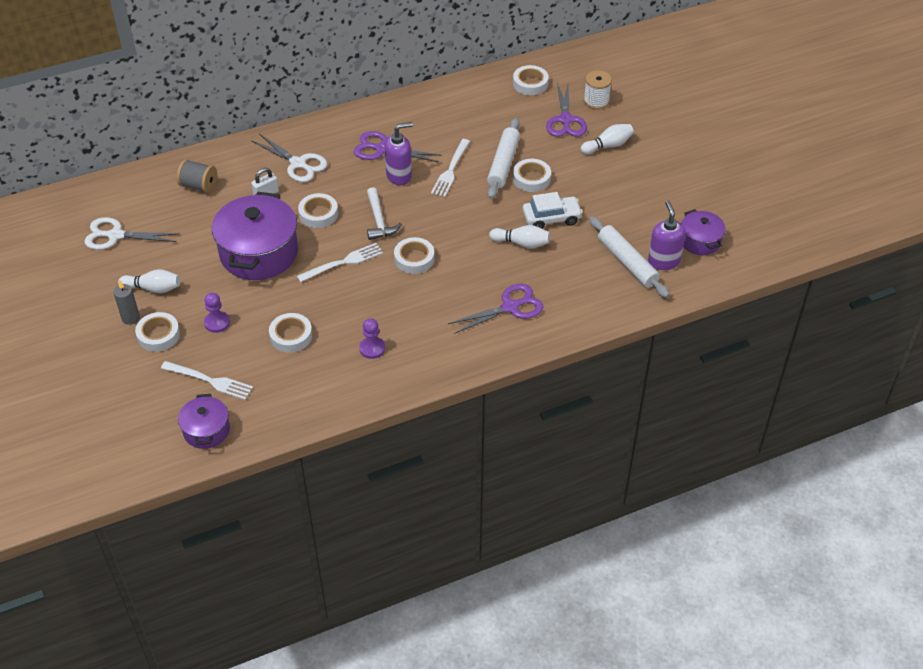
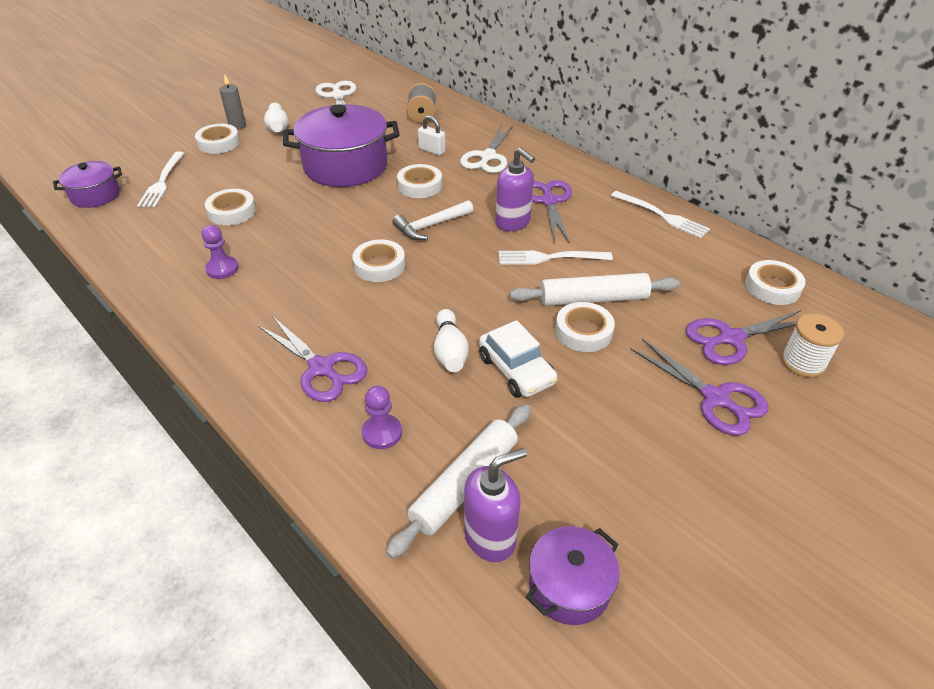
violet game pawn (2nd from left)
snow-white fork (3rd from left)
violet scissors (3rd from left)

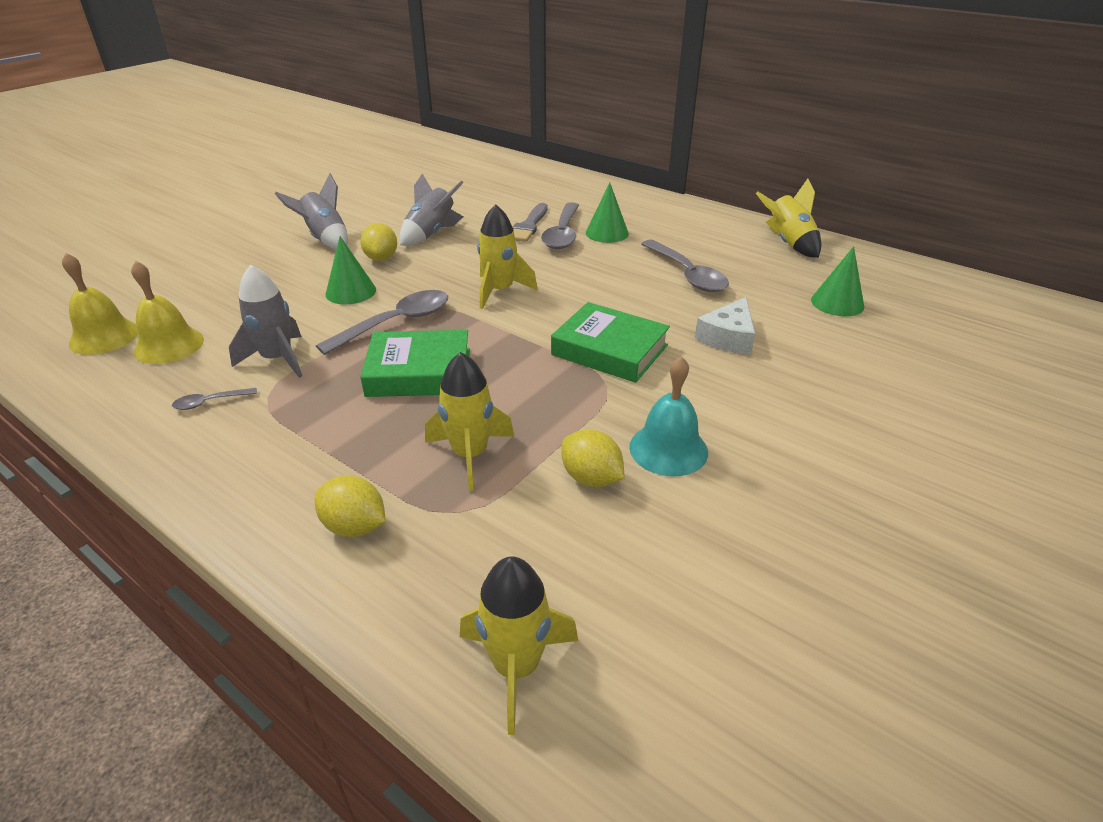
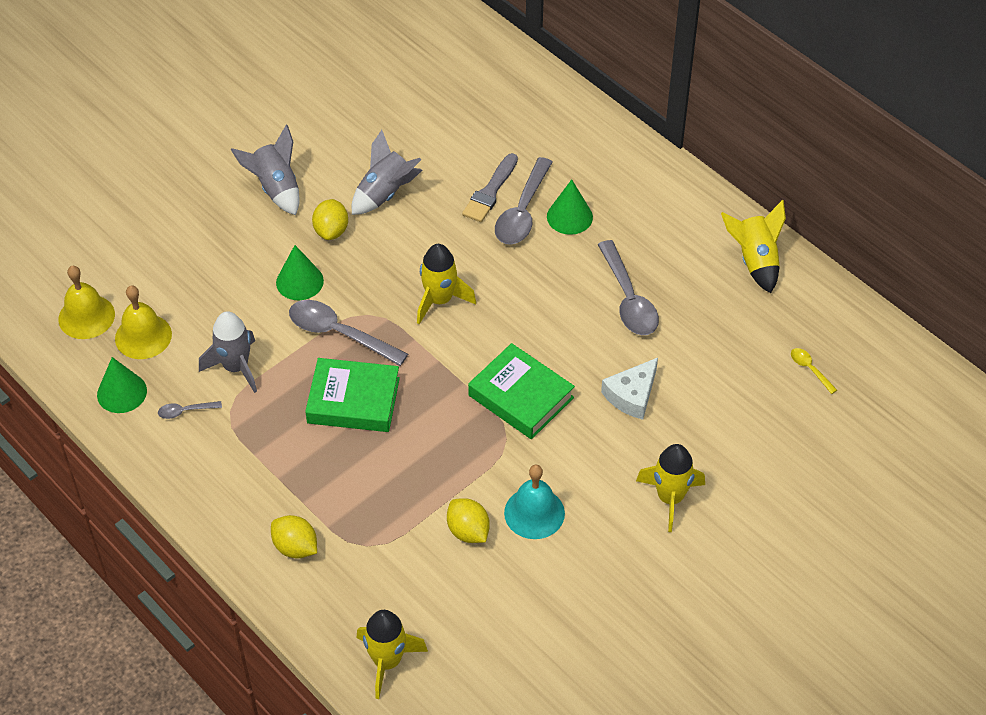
ash-grey tablespoon (2nd from left)
bright yellow spaceship (3rd from left)
green solid cone (1st from left)
bright yellow tablespoon

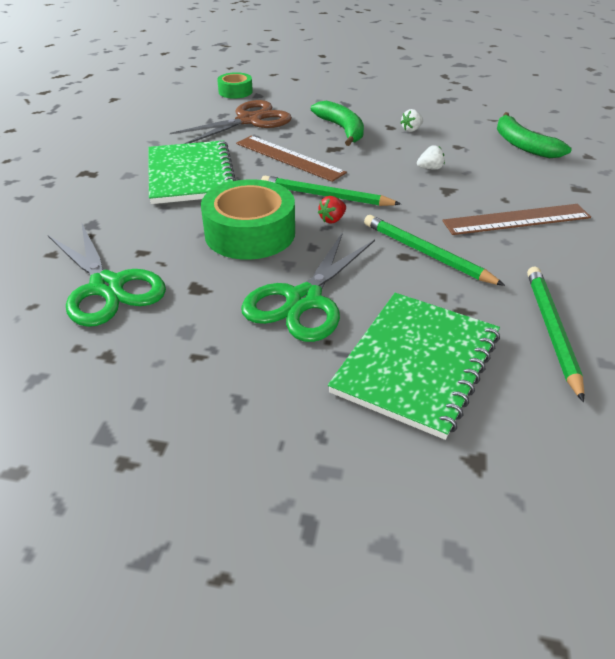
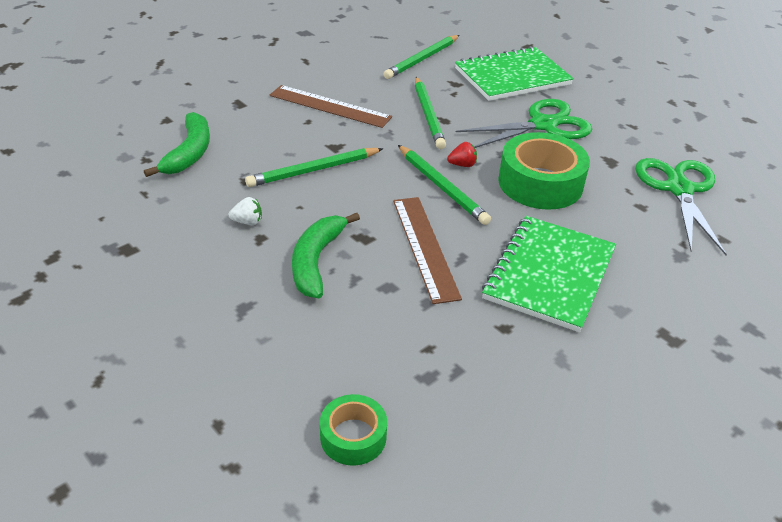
dark brown scissors
green pencil (1st from left)

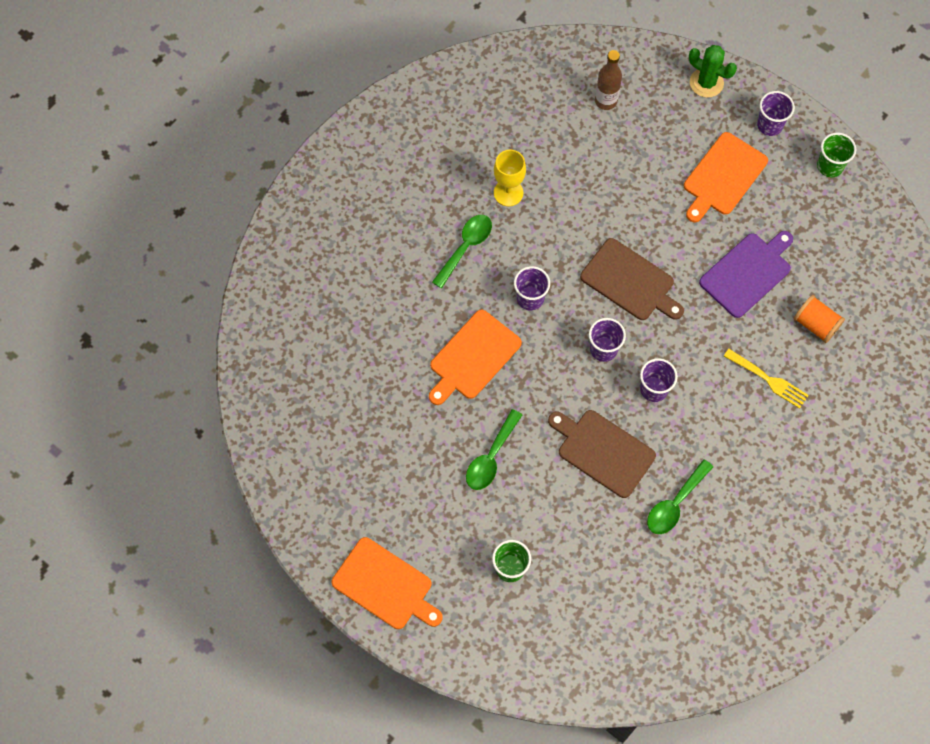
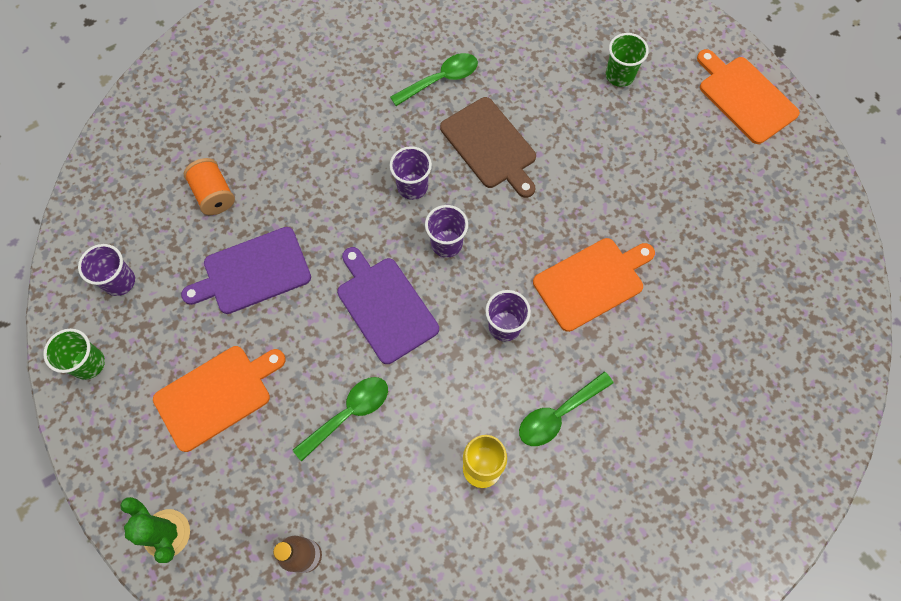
green tablespoon (1st from left)
violet chopping board (2nd from left)
bright yellow fork
violet tumbler (1st from left)

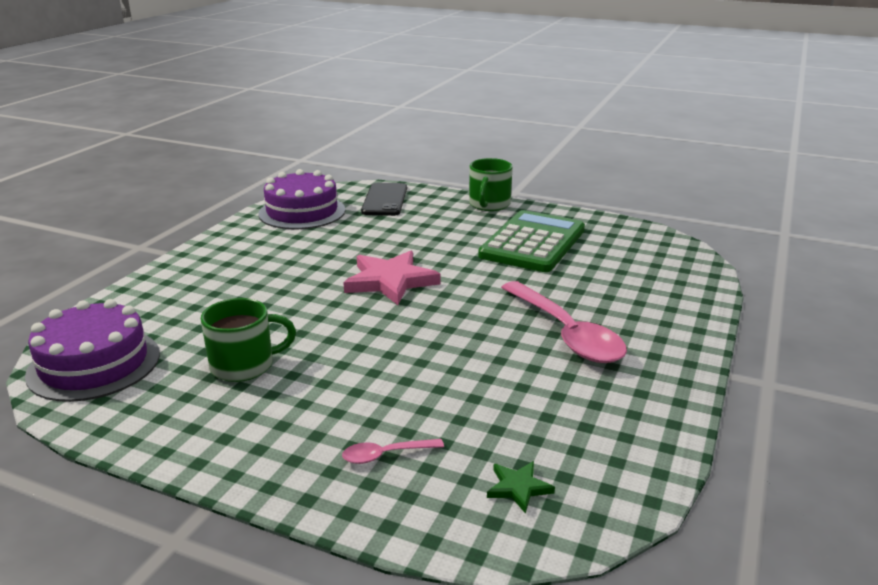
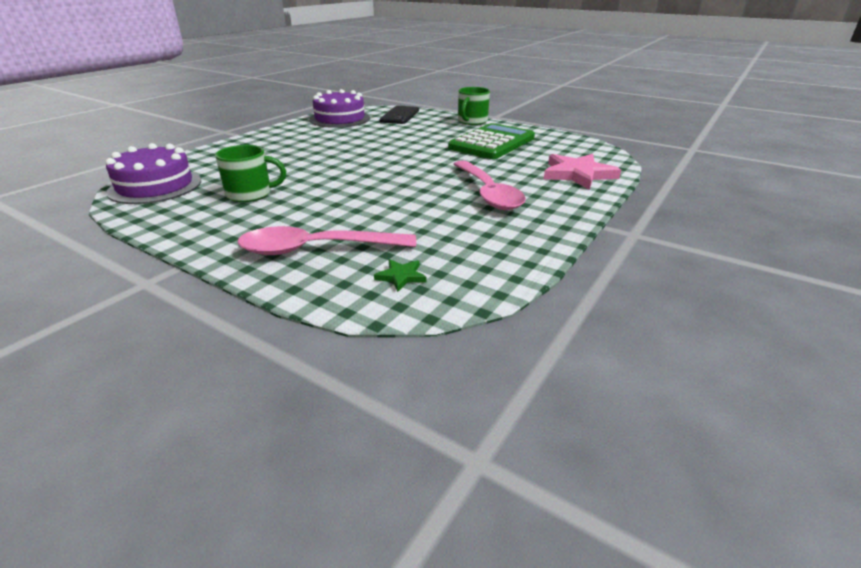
rosy tablespoon (1st from left)
rosy star

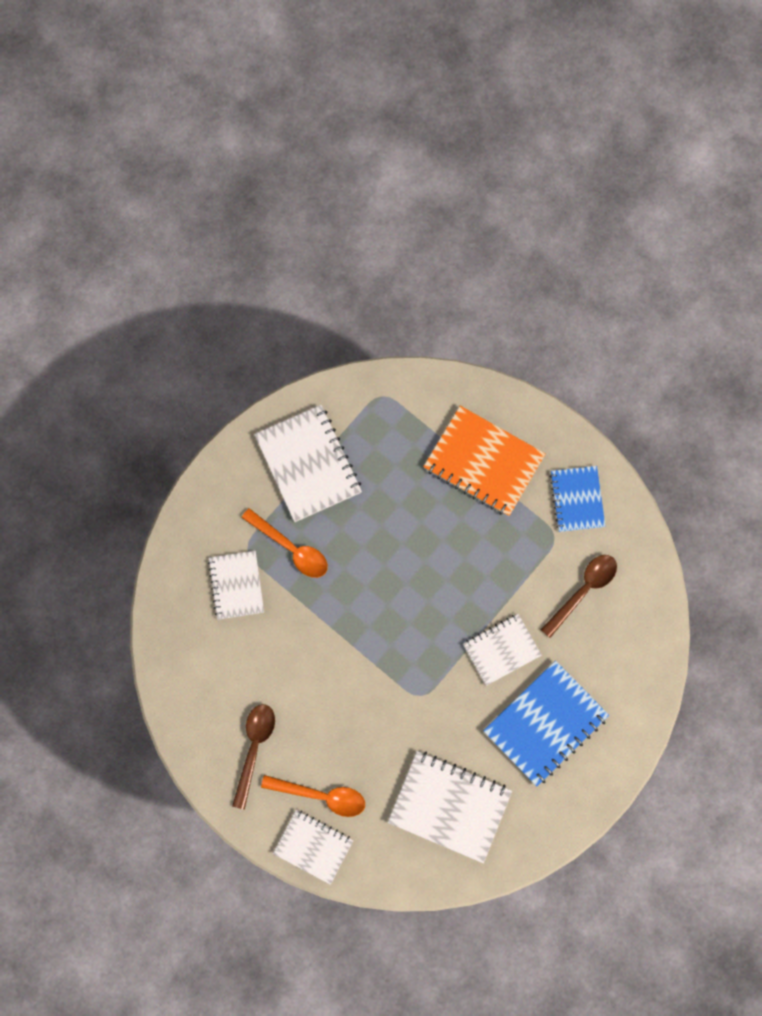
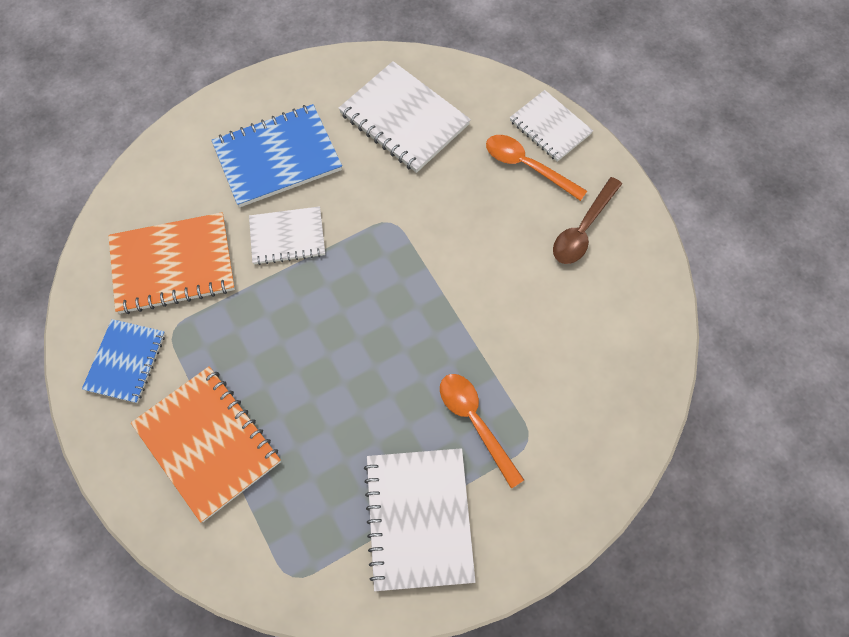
snow-white notebook (1st from left in the first image)
orange notebook (1st from left)

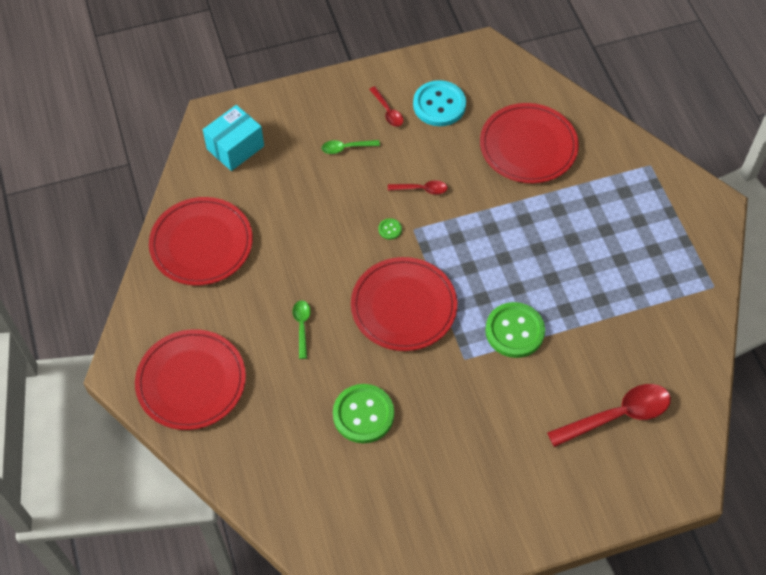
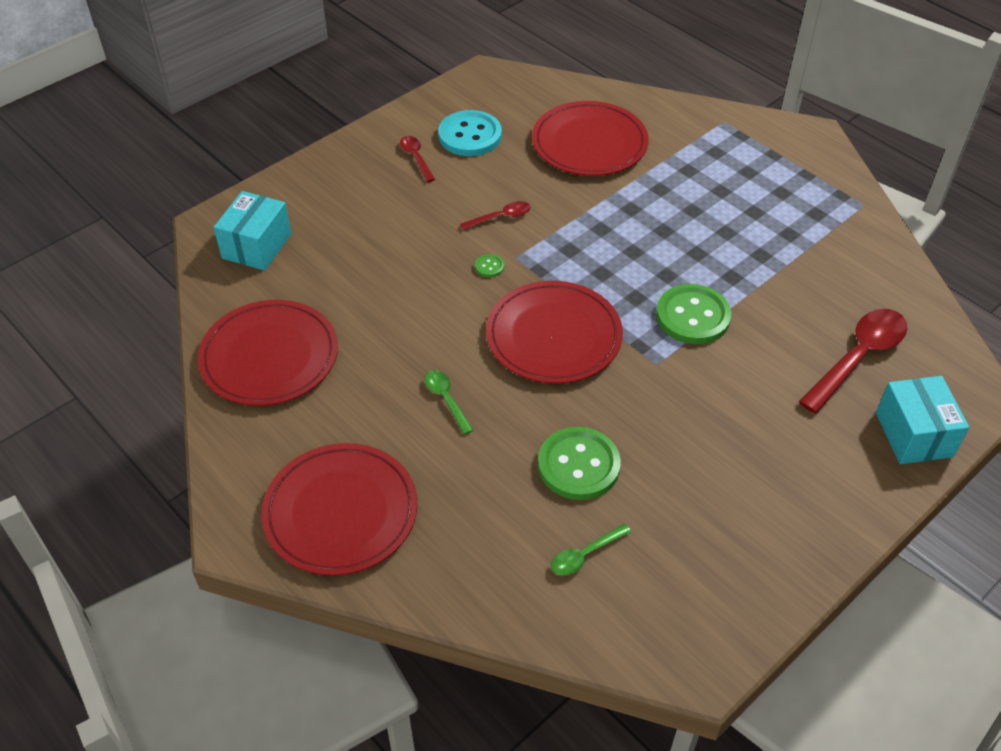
green tablespoon (2nd from left)
red tablespoon (1st from left)
aqua parcel (2nd from left)

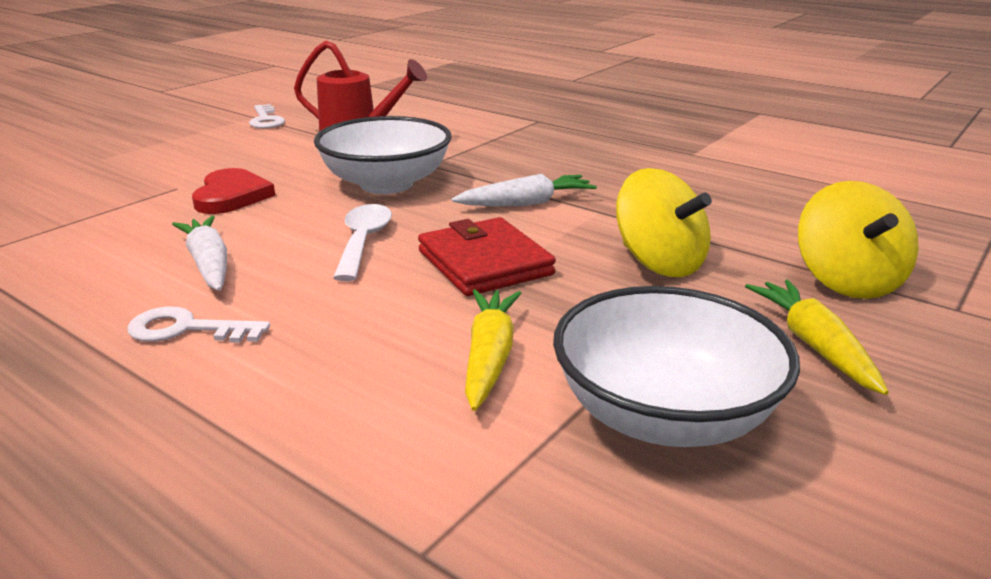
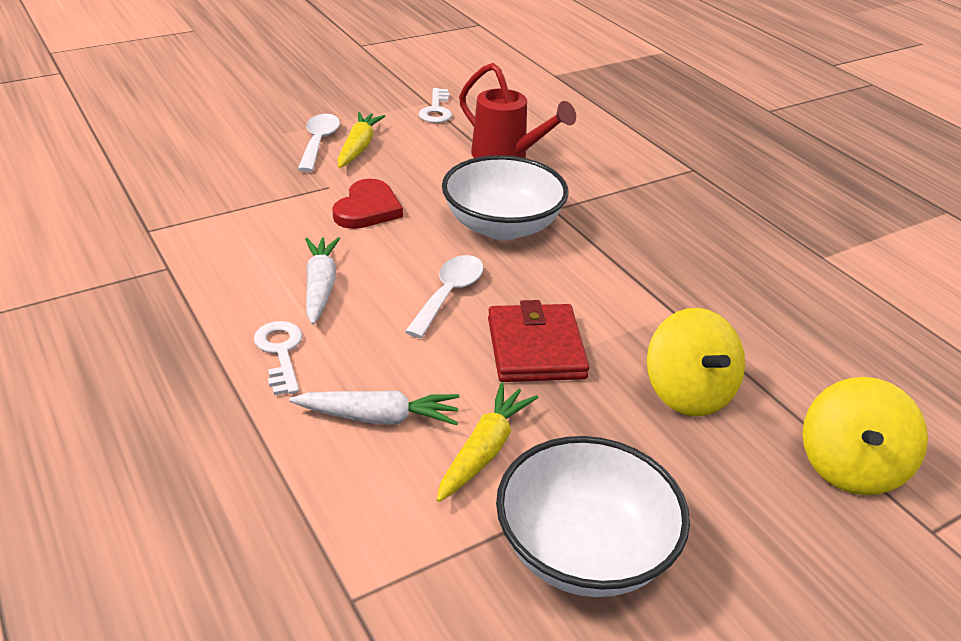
snow-white latchkey (1st from left)
snow-white toy carrot (2nd from left)
bright yellow toy carrot (1st from left)
snow-white tablespoon (1st from left)

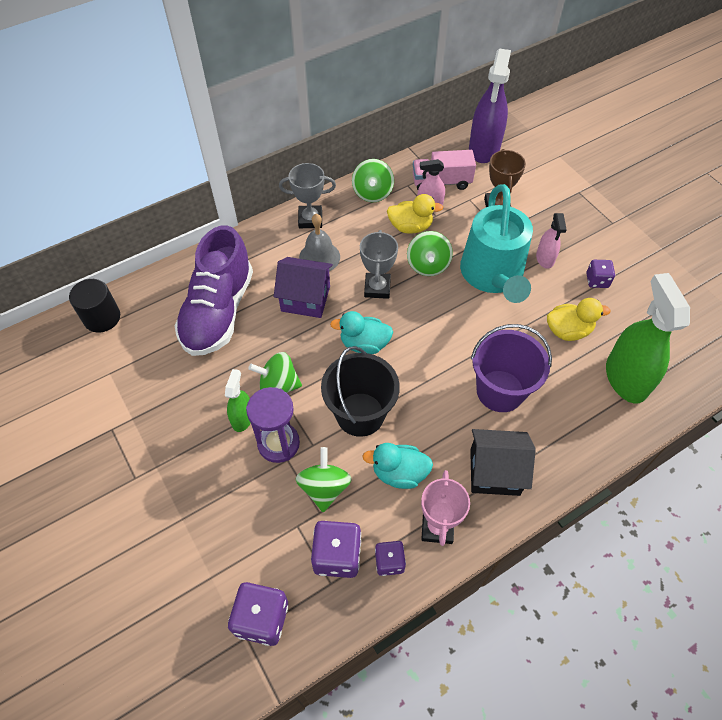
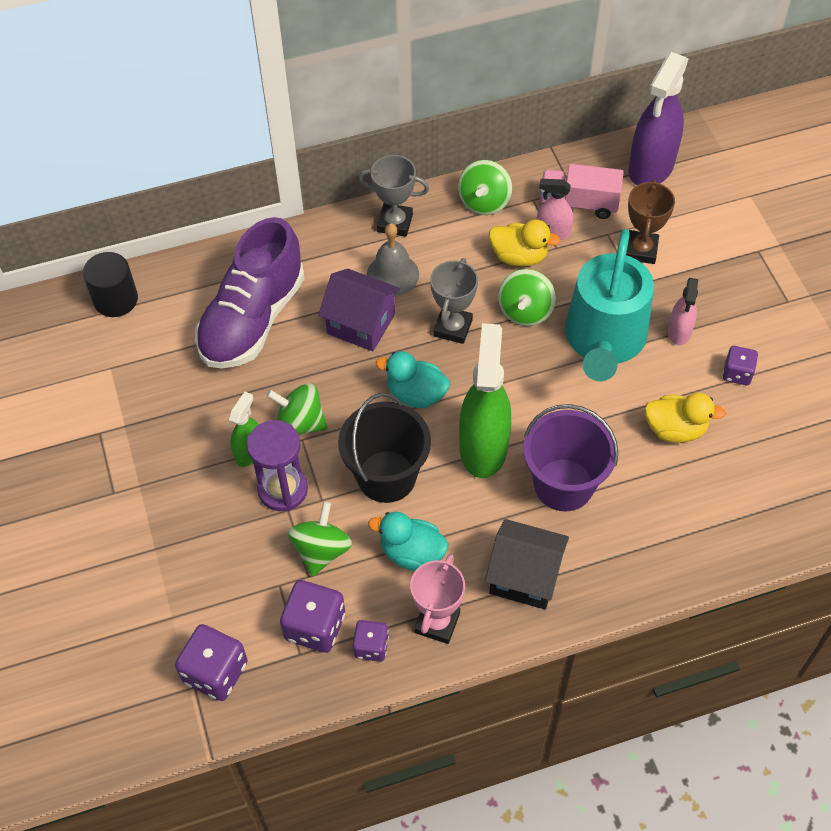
green spray bottle (2nd from left)

